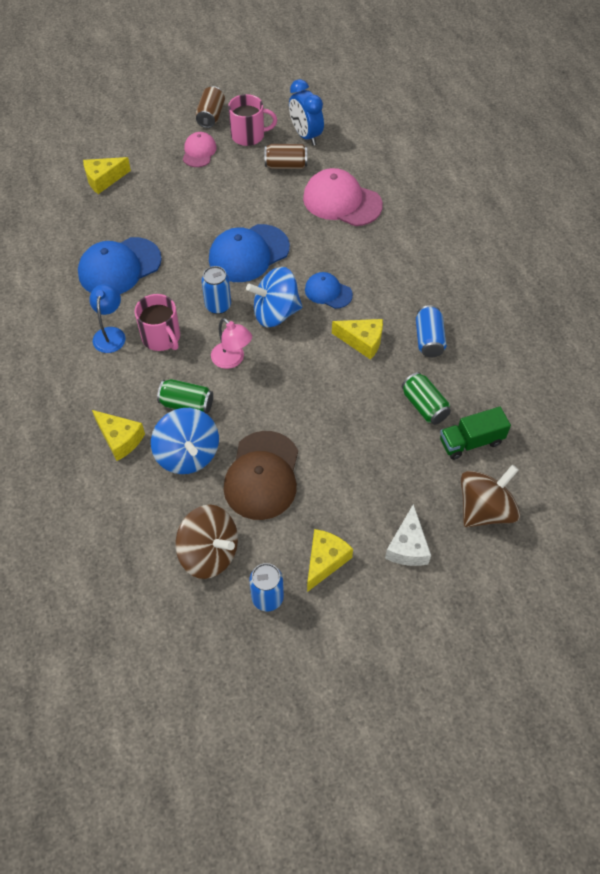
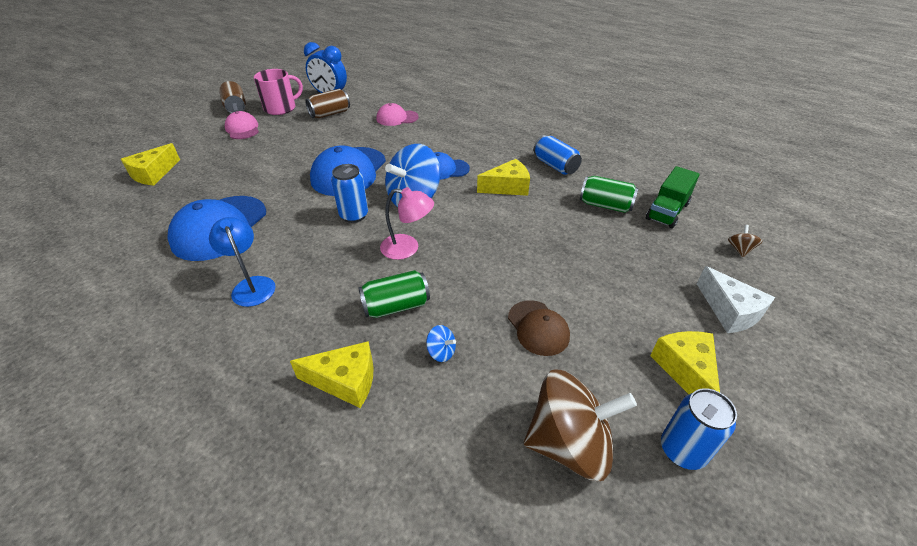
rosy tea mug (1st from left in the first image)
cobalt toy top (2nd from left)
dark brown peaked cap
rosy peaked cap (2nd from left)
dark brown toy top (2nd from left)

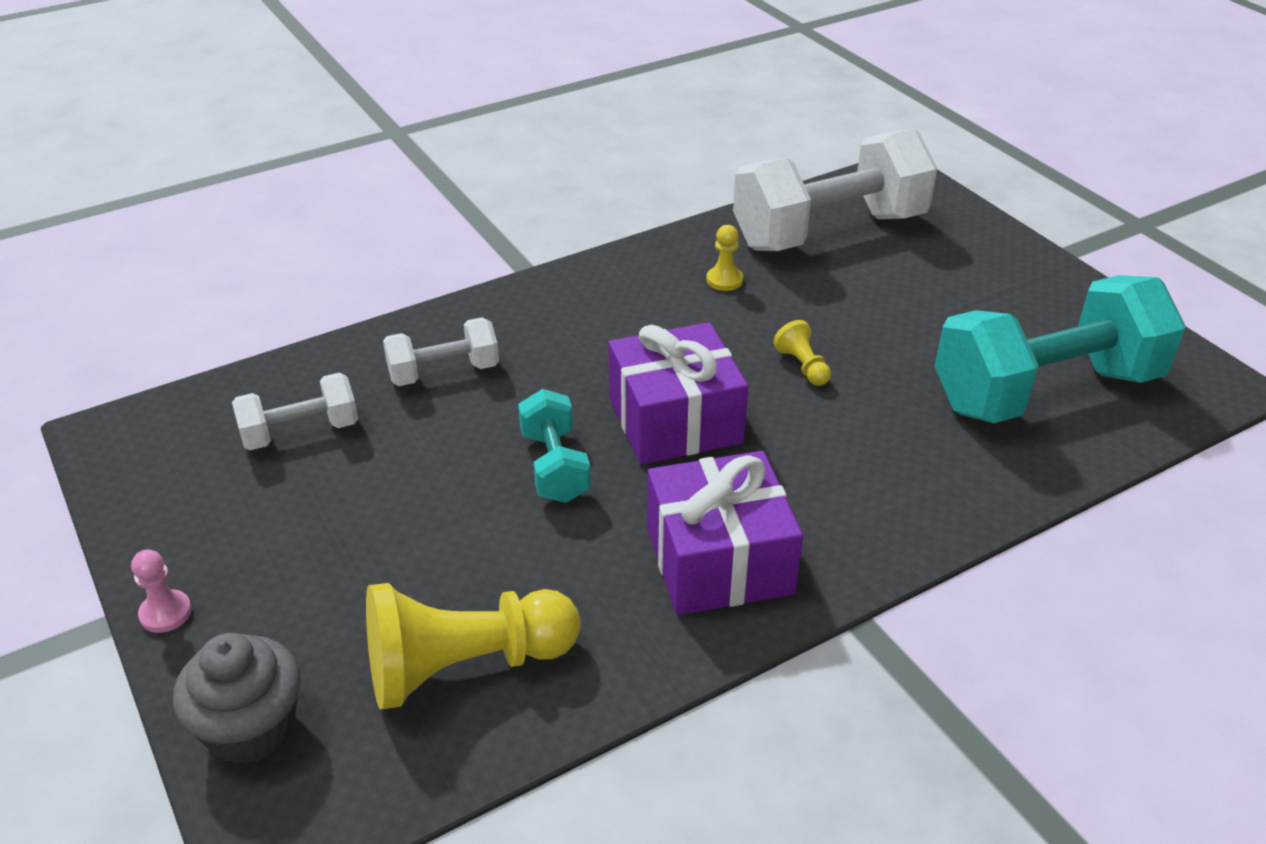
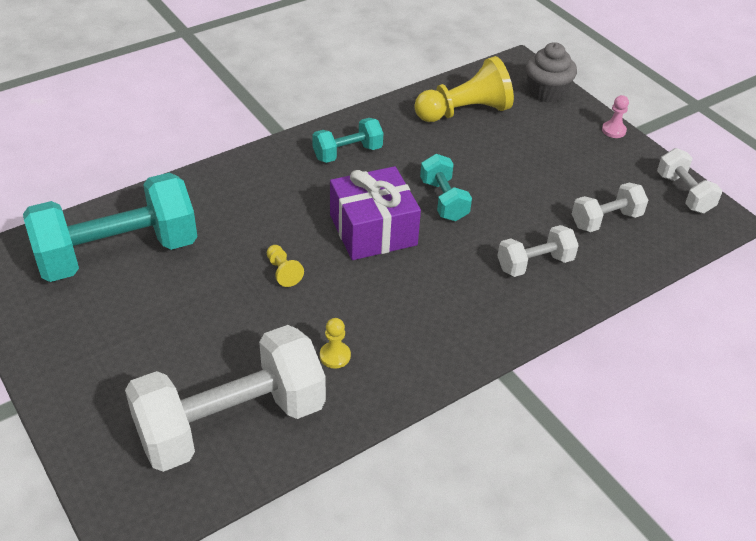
aqua dumbbell (2nd from left)
snow-white dumbbell (4th from left)

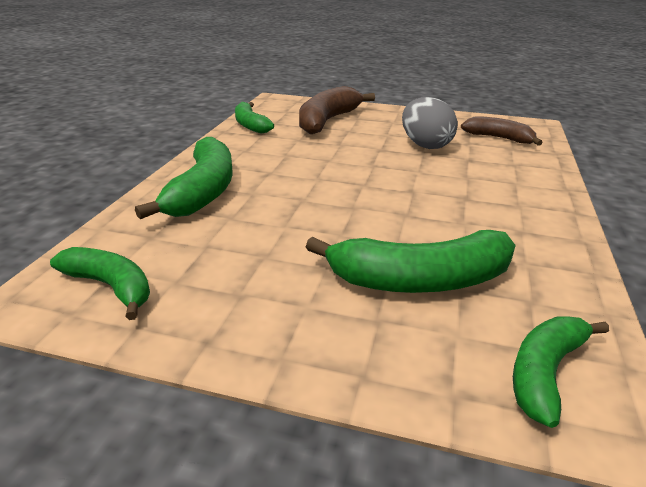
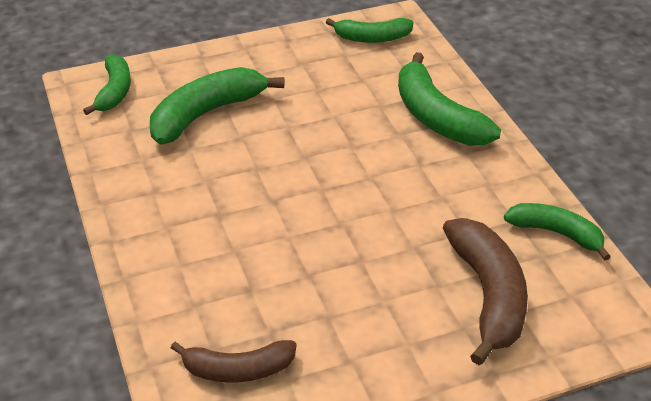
ash-grey egg

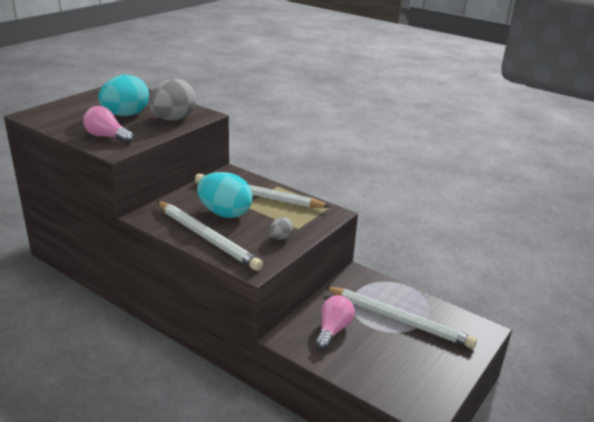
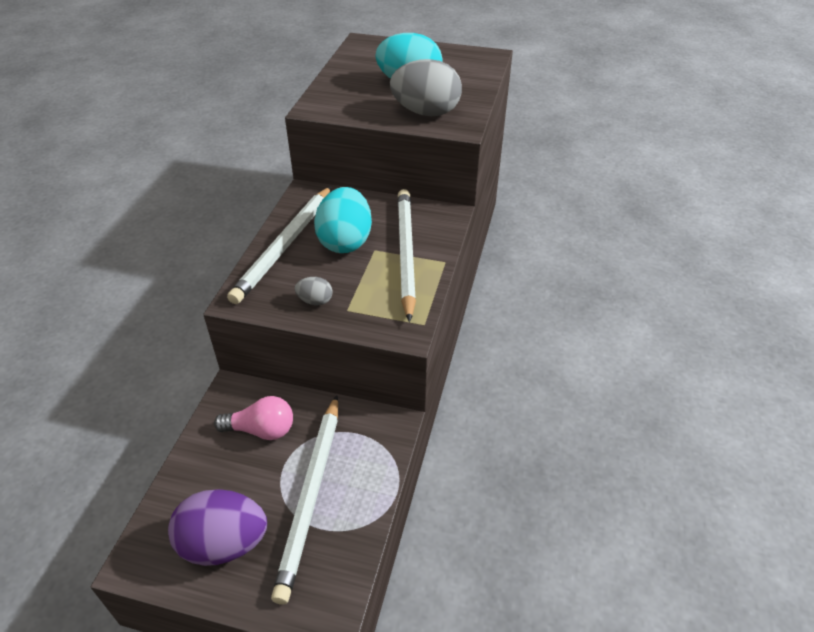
rosy light bulb (1st from left in the first image)
violet egg

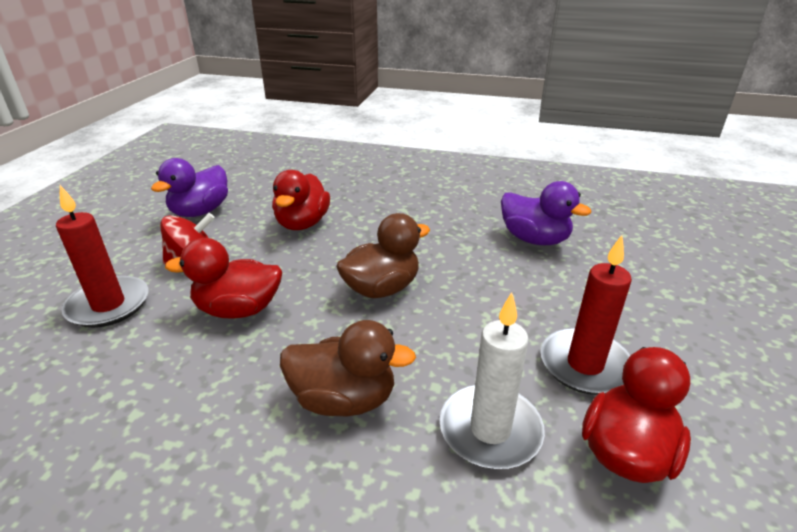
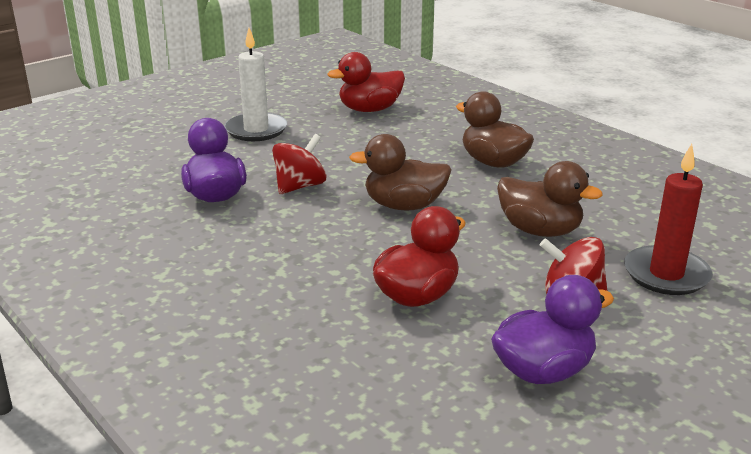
dark brown rubber duck (3rd from left)
snow-white wax candle
red wax candle (2nd from left in the first image)
red toy top (1st from left)

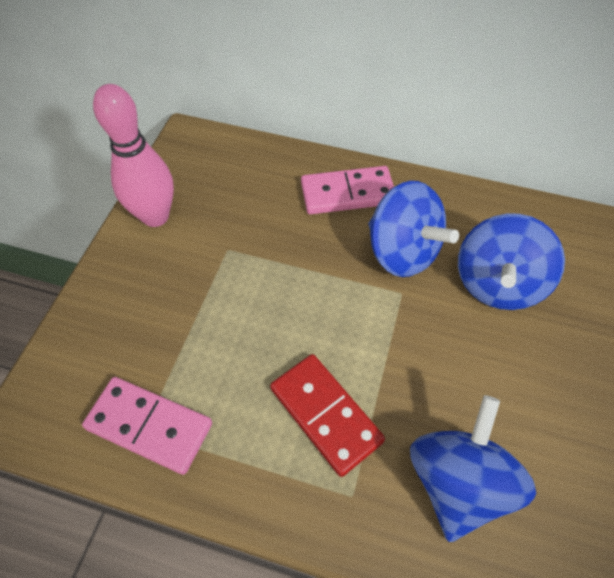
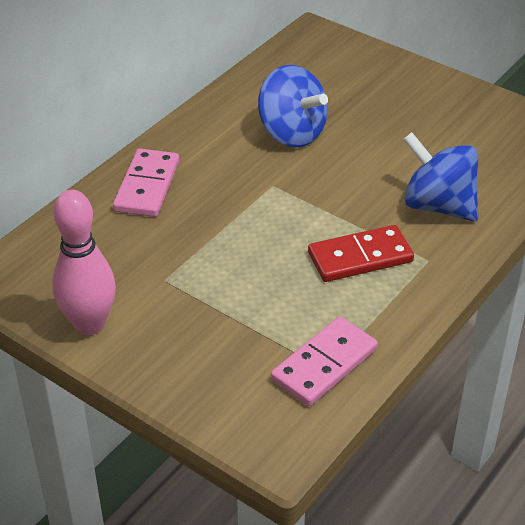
cobalt toy top (1st from left in the first image)

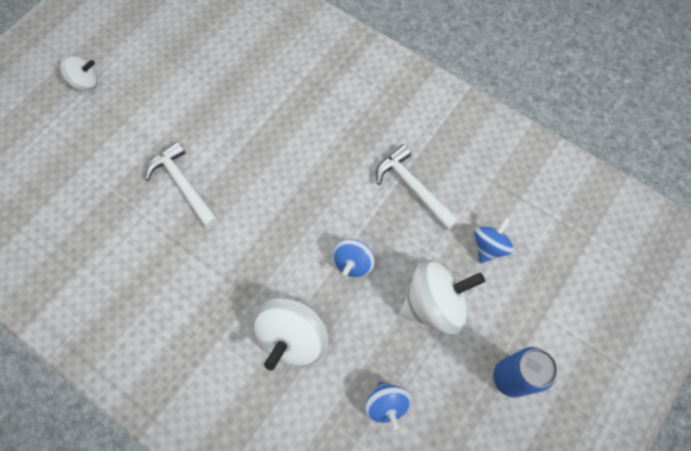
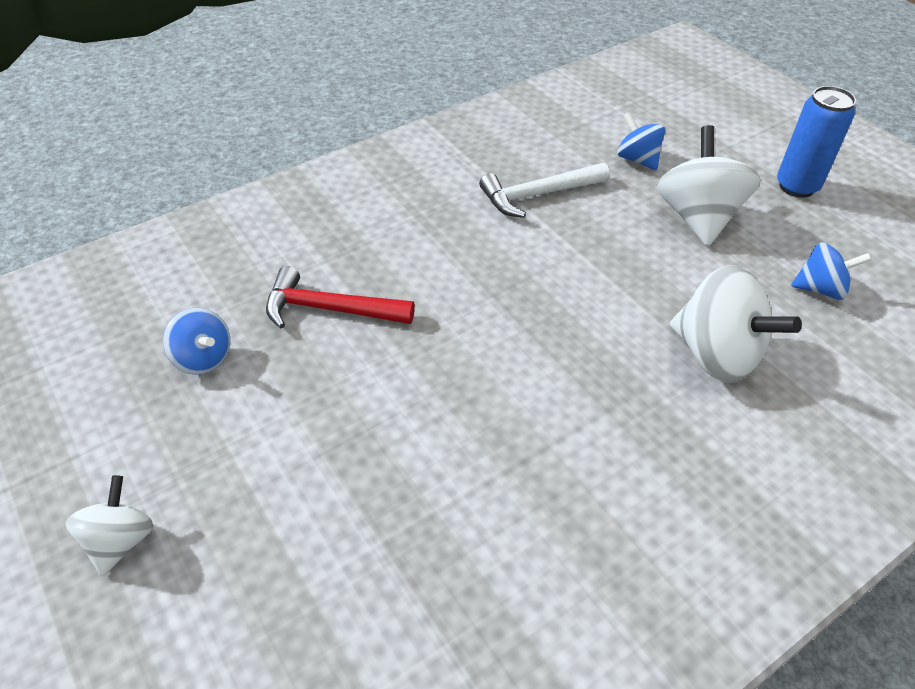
snow-white hammer (1st from left in the first image)
cobalt toy top (1st from left)
red hammer

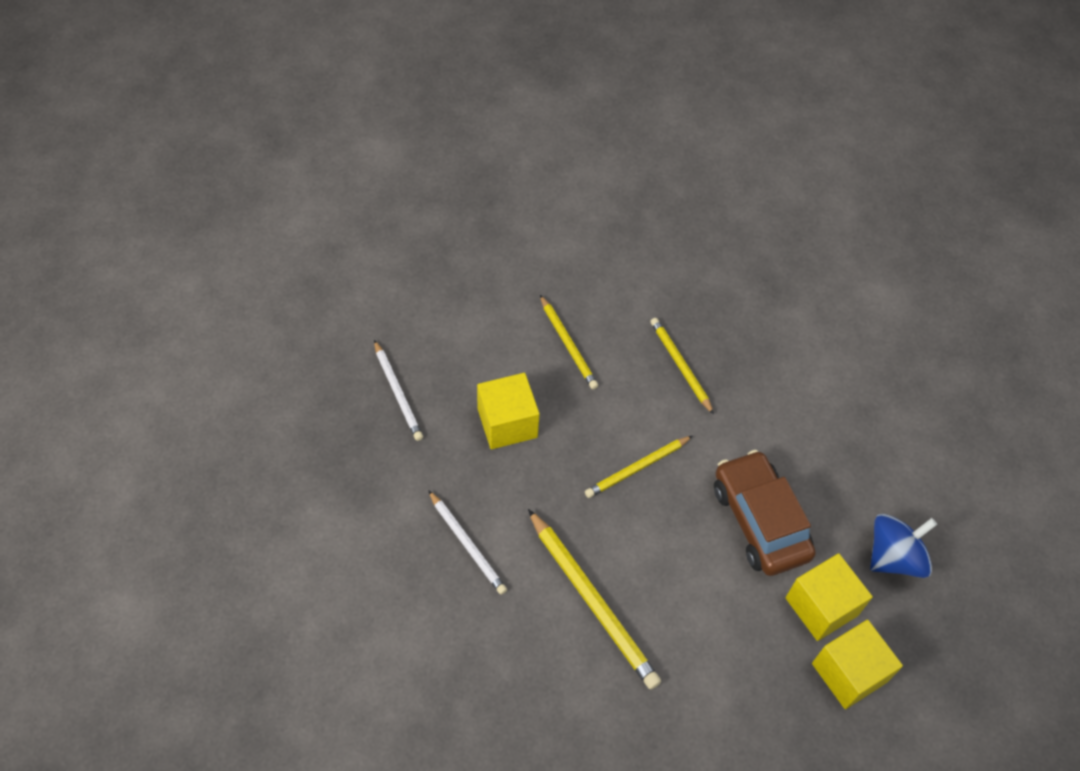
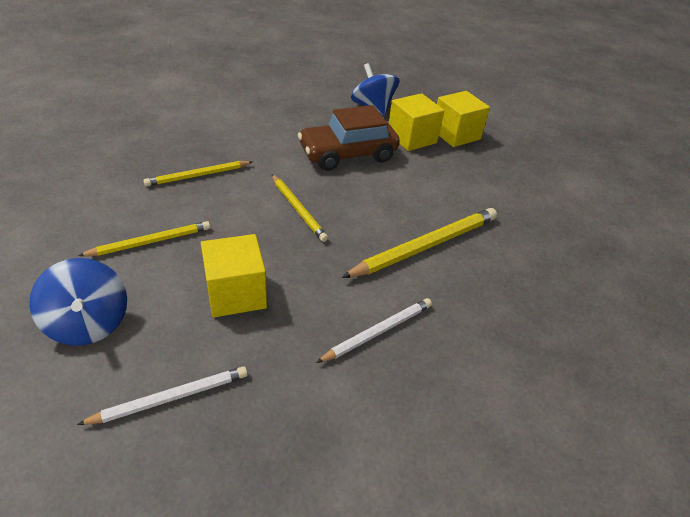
cobalt toy top (1st from left)

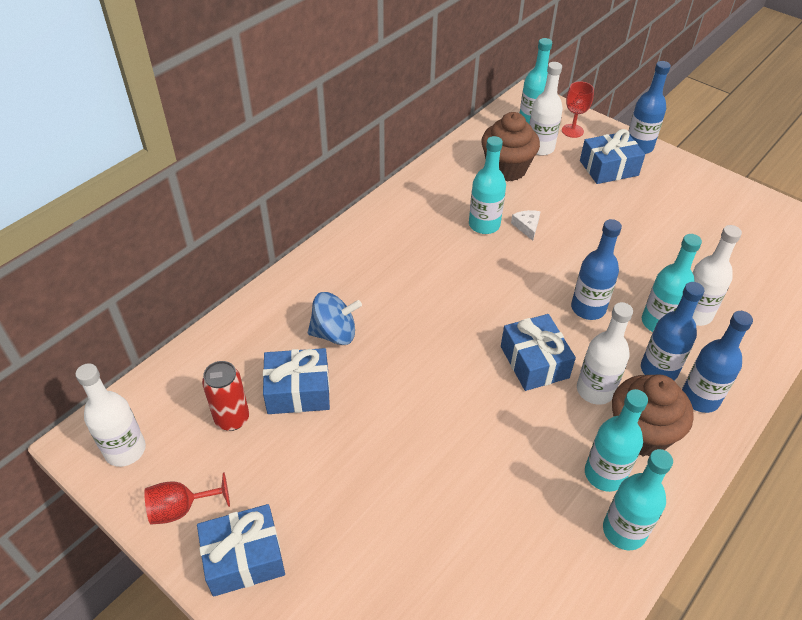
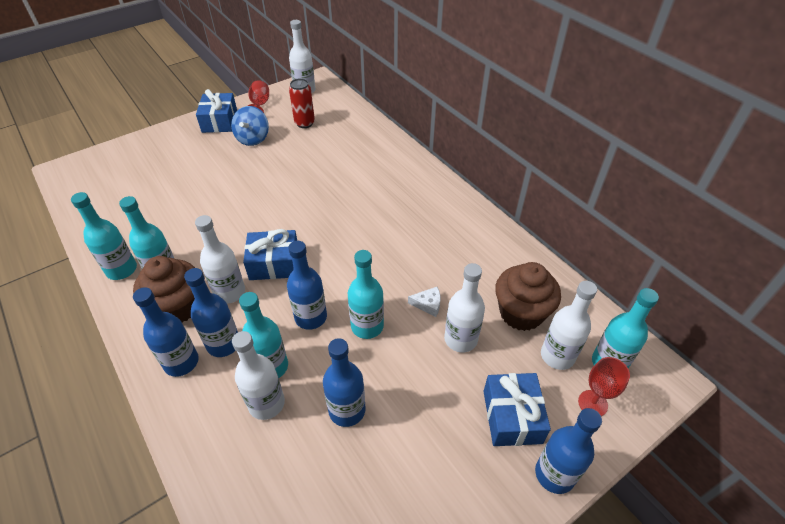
cobalt gift (2nd from left in the first image)
cobalt toy top
aqua drink bottle (4th from left)
cobalt drink bottle (4th from left)
snow-white drink bottle (4th from left)

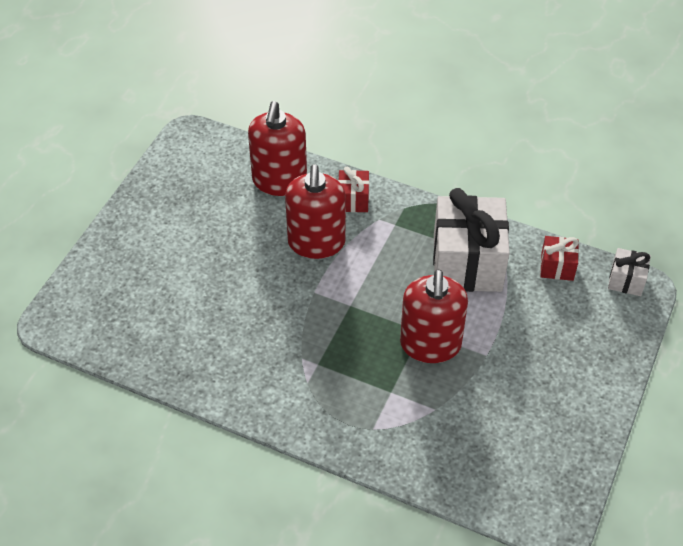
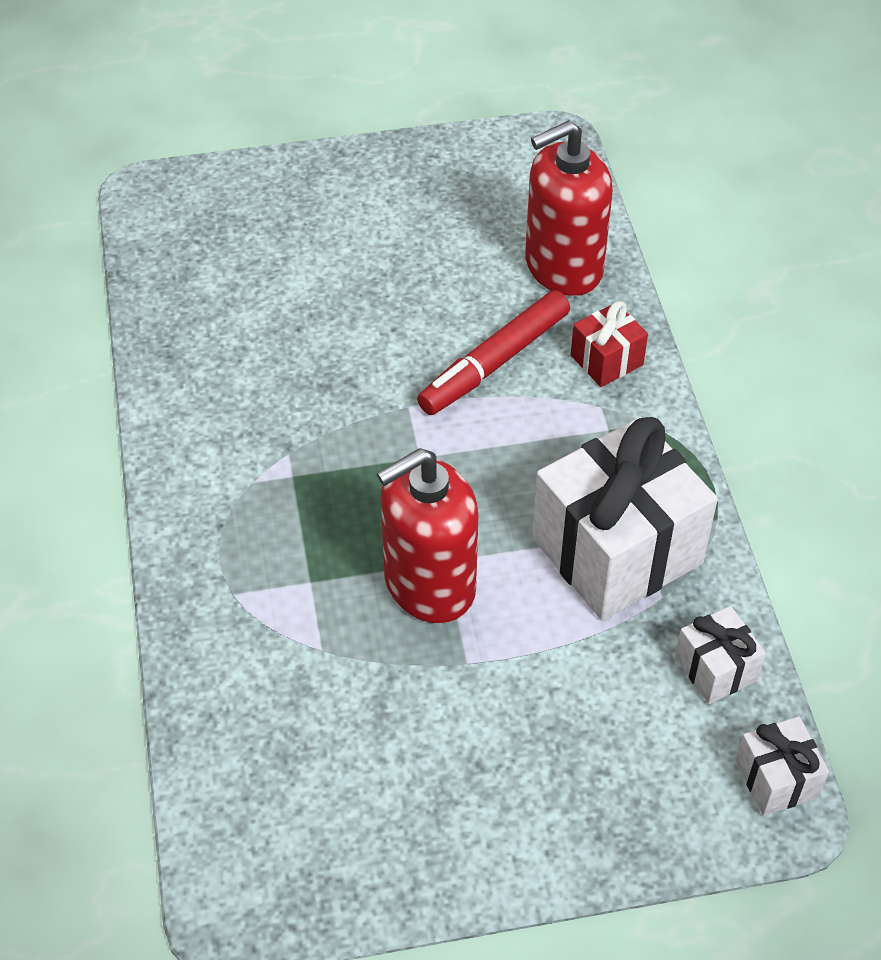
red marker
snow-white gift (2nd from left)

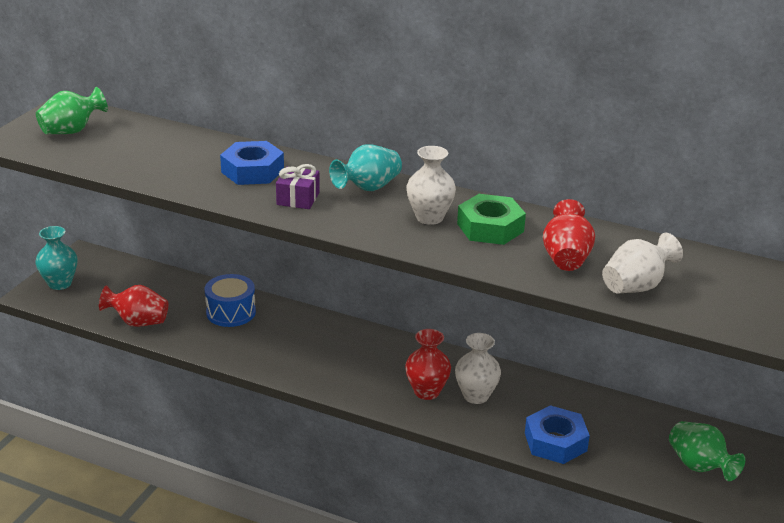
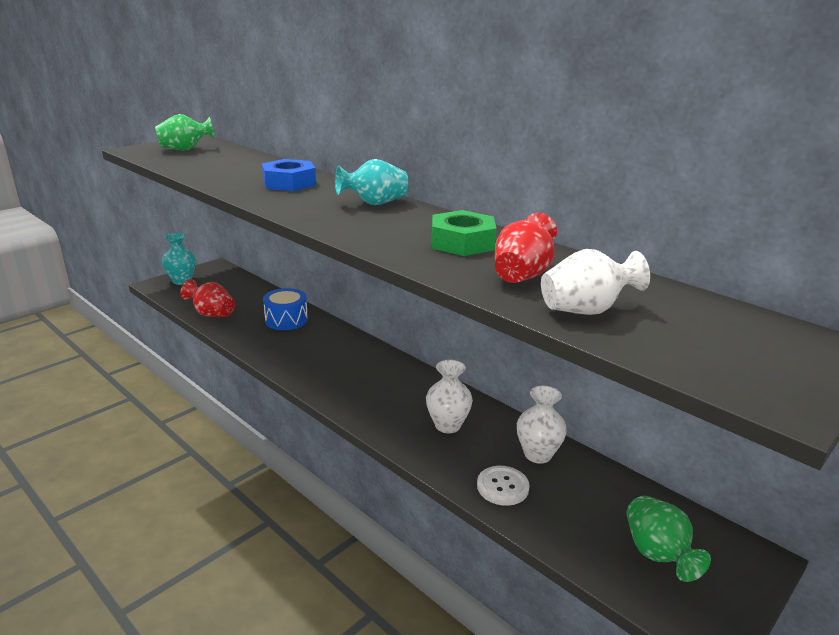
violet gift
red flower vase (2nd from left in the first image)
snow-white flower vase (2nd from left)
snow-white button

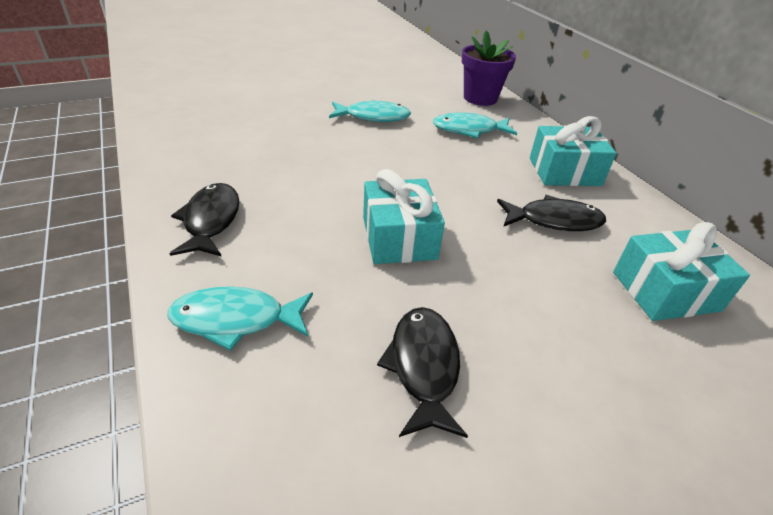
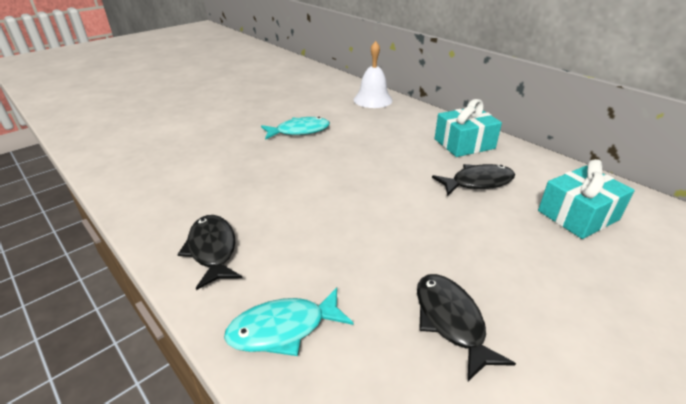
aqua gift (1st from left in the first image)
aqua toy fish (3rd from left in the first image)
snow-white hand bell

